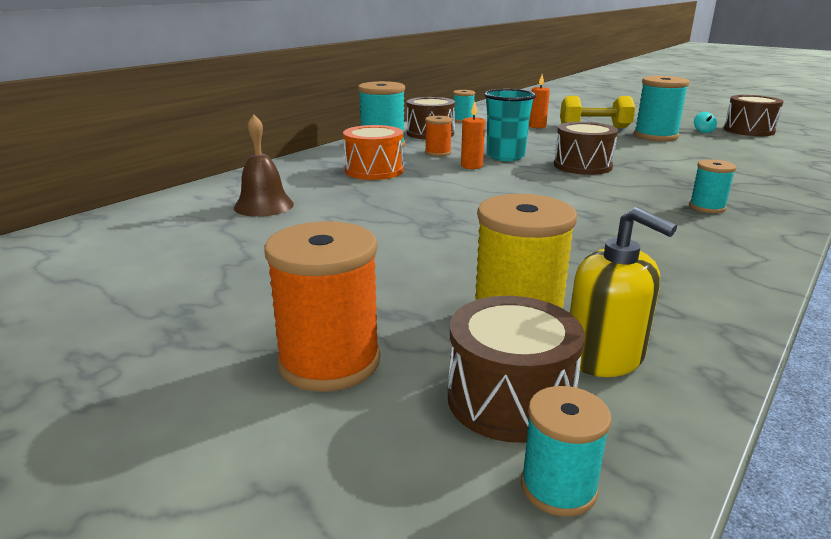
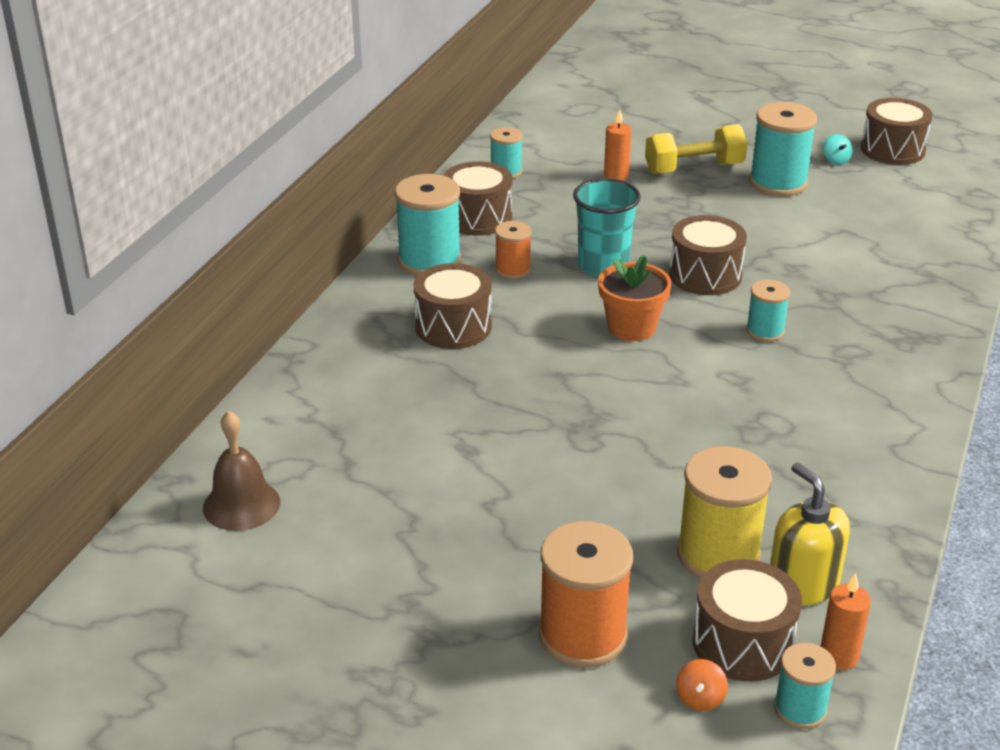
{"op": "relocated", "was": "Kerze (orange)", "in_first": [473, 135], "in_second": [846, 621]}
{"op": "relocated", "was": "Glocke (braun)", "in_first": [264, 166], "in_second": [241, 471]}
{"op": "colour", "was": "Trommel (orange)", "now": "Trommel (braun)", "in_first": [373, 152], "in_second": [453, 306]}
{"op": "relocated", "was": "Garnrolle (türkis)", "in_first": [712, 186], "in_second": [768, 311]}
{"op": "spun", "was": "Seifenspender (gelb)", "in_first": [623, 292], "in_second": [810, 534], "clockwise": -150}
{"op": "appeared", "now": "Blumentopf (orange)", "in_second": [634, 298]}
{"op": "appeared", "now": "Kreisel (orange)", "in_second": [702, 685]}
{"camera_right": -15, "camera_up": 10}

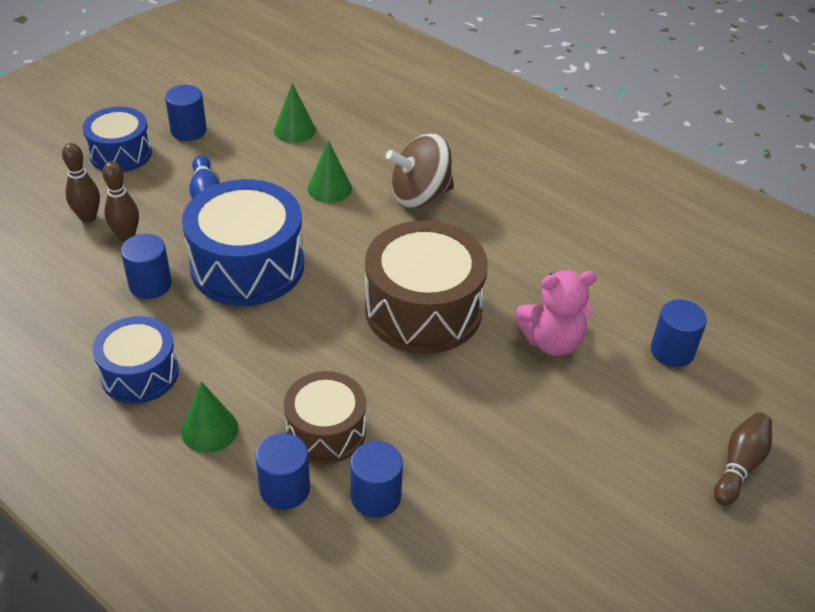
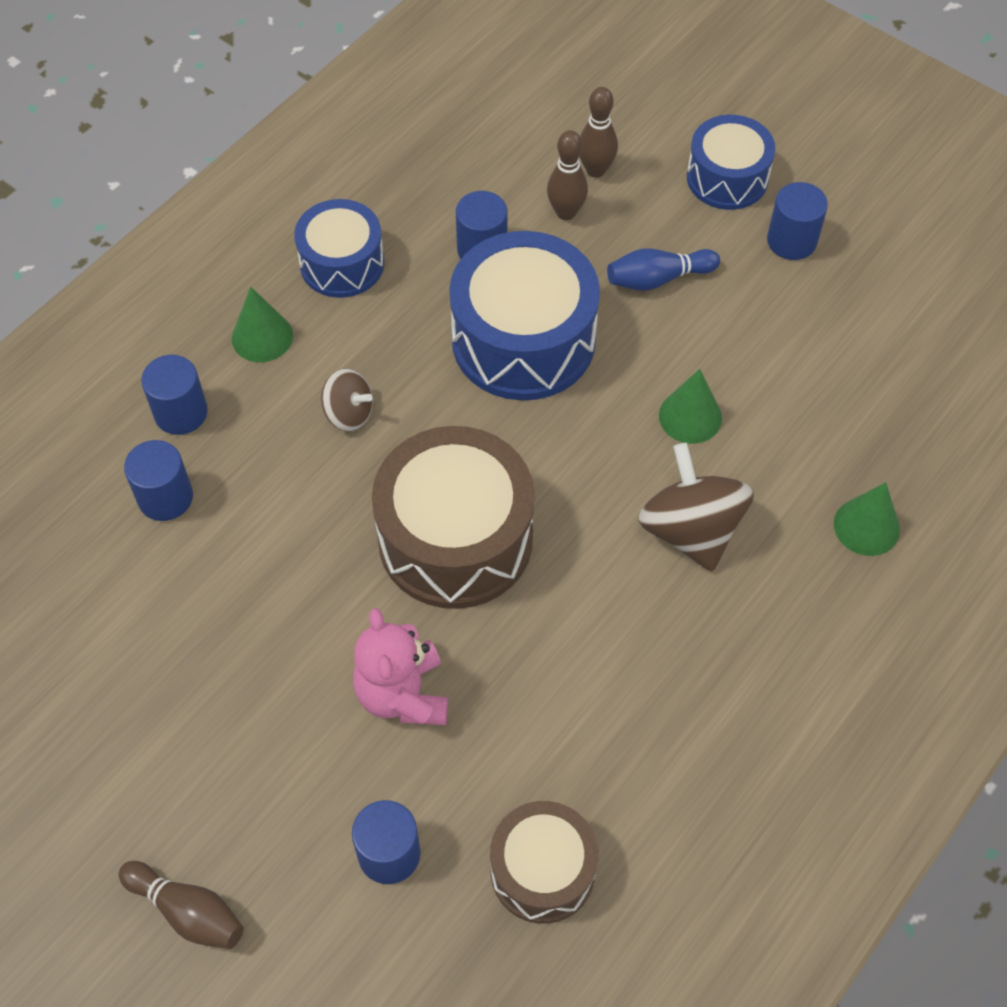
{"op": "relocated", "was": "Kegel (grün)", "in_first": [295, 113], "in_second": [867, 519]}
{"op": "relocated", "was": "Trommel (braun)", "in_first": [325, 417], "in_second": [544, 862]}
{"op": "appeared", "now": "Kreisel (braun)", "in_second": [347, 400]}
{"camera_right": 90, "camera_up": 15}

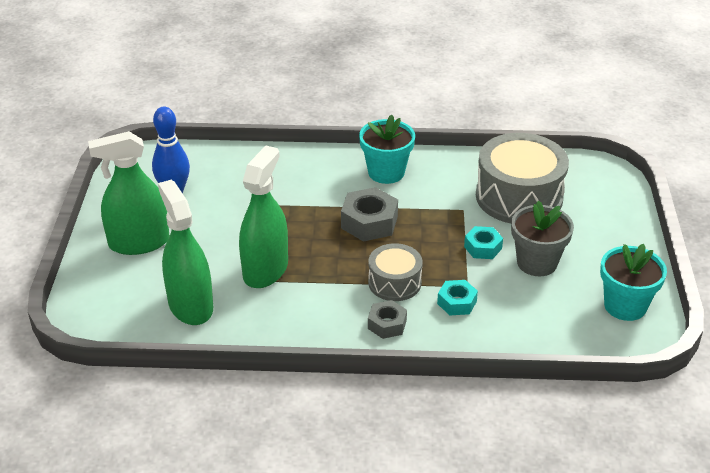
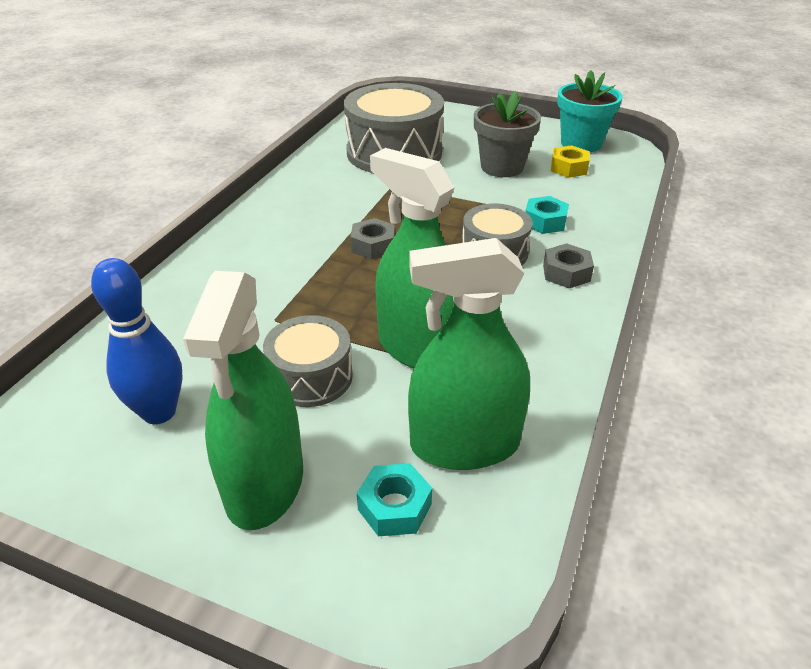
{"op": "missing", "was": "Blumentopf (türkis)", "in_first": [387, 149]}
{"op": "size", "was": "Sechskantmutter (grau)", "in_first": [369, 214], "in_second": [372, 239], "ratio": 0.62}
{"op": "relocated", "was": "Sechskantmutter (türkis)", "in_first": [483, 242], "in_second": [394, 499]}
{"op": "appeared", "now": "Sechskantmutter (gelb)", "in_second": [570, 161]}
{"op": "appeared", "now": "Trommel (grau)", "in_second": [308, 361]}
{"camera_right": -70, "camera_up": 0}

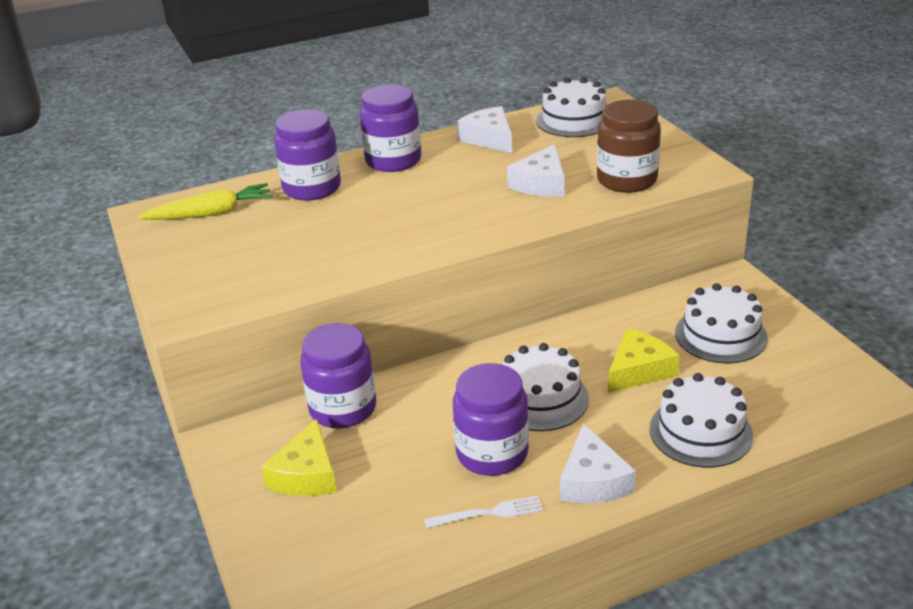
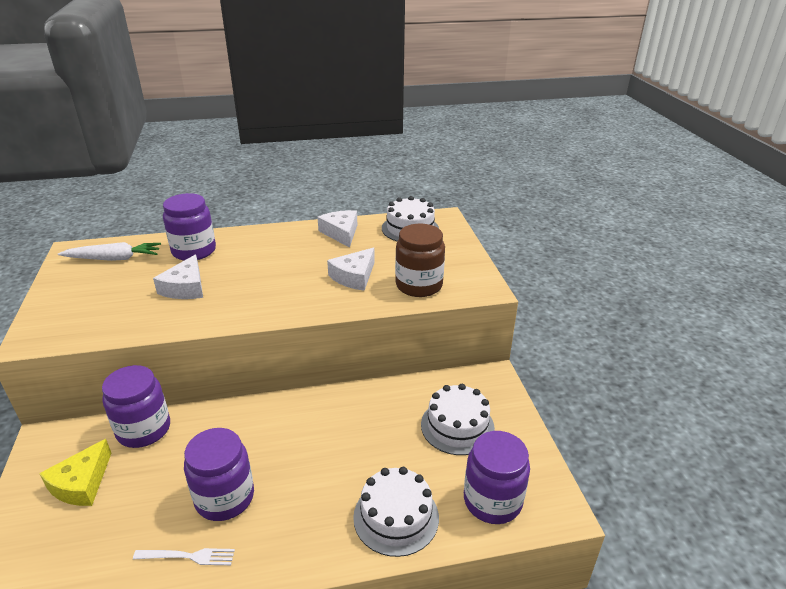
{"op": "relocated", "was": "Einmachglas (lila)", "in_first": [390, 128], "in_second": [497, 477]}
{"op": "colour", "was": "Karotte (gelb)", "now": "Karotte (weiß)", "in_first": [205, 201], "in_second": [109, 251]}
{"op": "missing", "was": "Käse (gelb)", "in_first": [643, 360]}
{"op": "missing", "was": "Kuchen (weiß)", "in_first": [545, 387]}
{"op": "relocated", "was": "Käse (weiß)", "in_first": [598, 463], "in_second": [178, 276]}
{"camera_right": 10, "camera_up": 0}

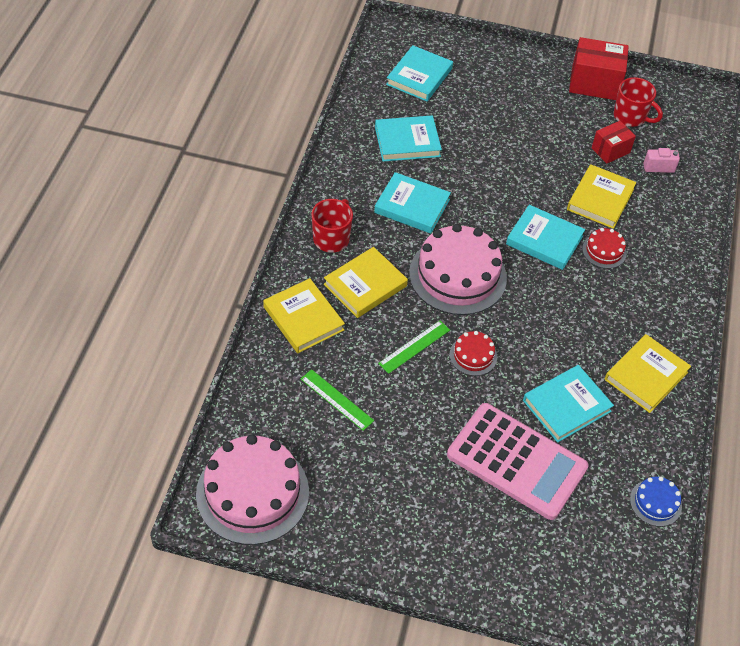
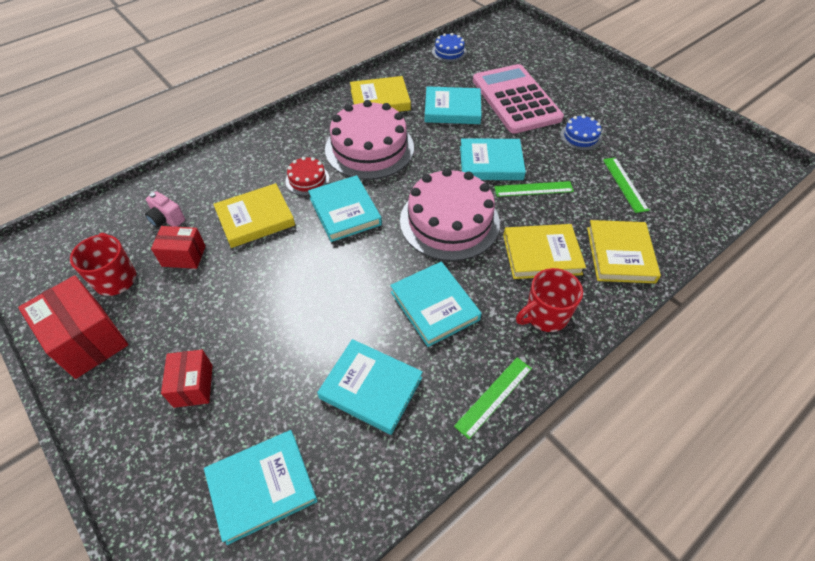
{"op": "exchanged", "was": "Kuchen (rot)", "now": "Buch (türkis)", "in_first": [473, 353], "in_second": [493, 159]}
{"op": "relocated", "was": "Kuchen (rosa)", "in_first": [252, 489], "in_second": [369, 140]}
{"op": "appeared", "now": "Kuchen (blau)", "in_second": [581, 133]}
{"op": "appeared", "now": "Schachtel (rot)", "in_second": [187, 379]}
{"op": "appeared", "now": "Lineal (grün)", "in_second": [493, 398]}
{"camera_right": -140, "camera_up": 0}

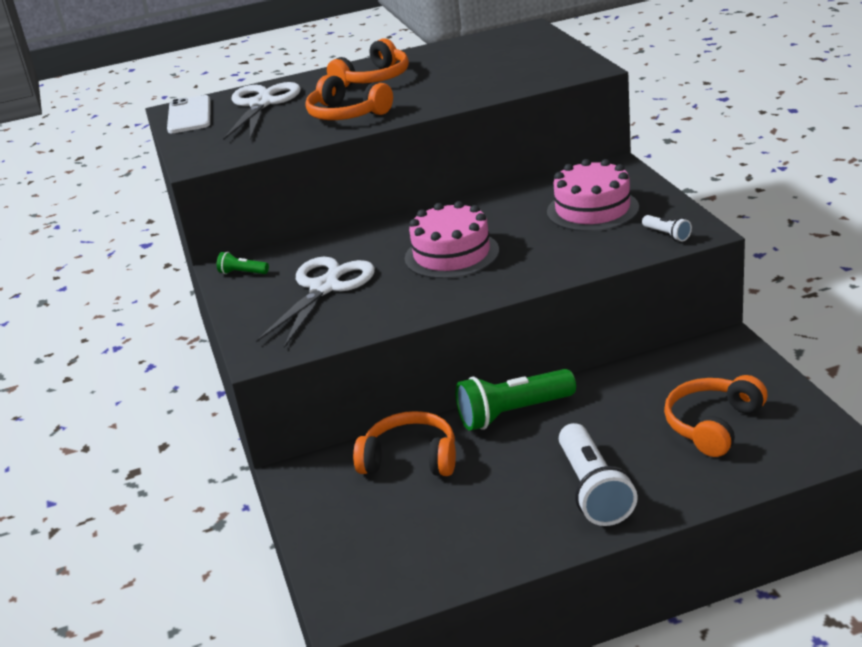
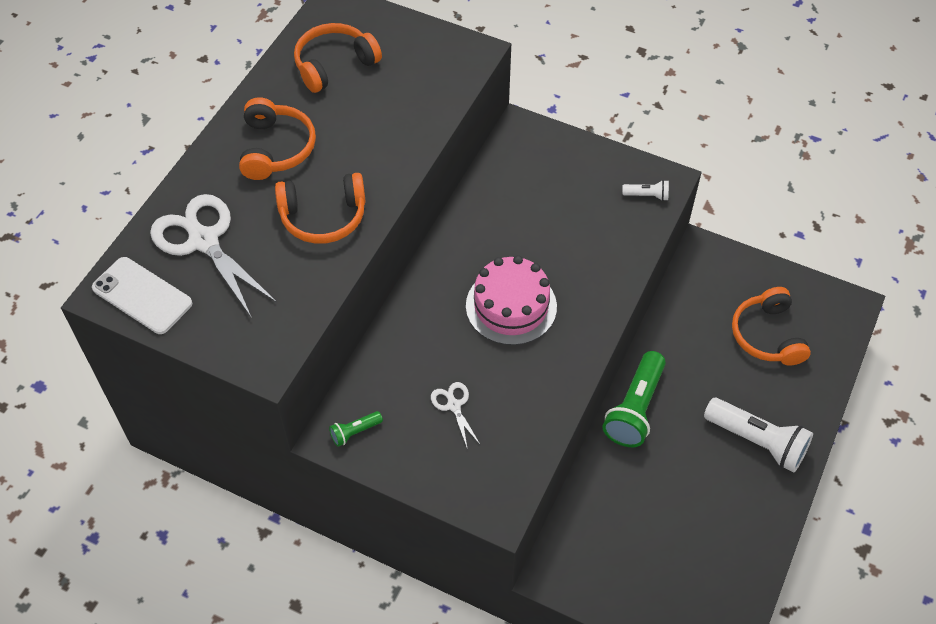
{"op": "missing", "was": "Kuchen (rosa)", "in_first": [593, 195]}
{"op": "size", "was": "Schere (weiß)", "in_first": [315, 302], "in_second": [455, 416], "ratio": 0.48}
{"op": "relocated", "was": "Kopfhörer (orange)", "in_first": [404, 443], "in_second": [338, 58]}
{"camera_right": -50, "camera_up": 25}

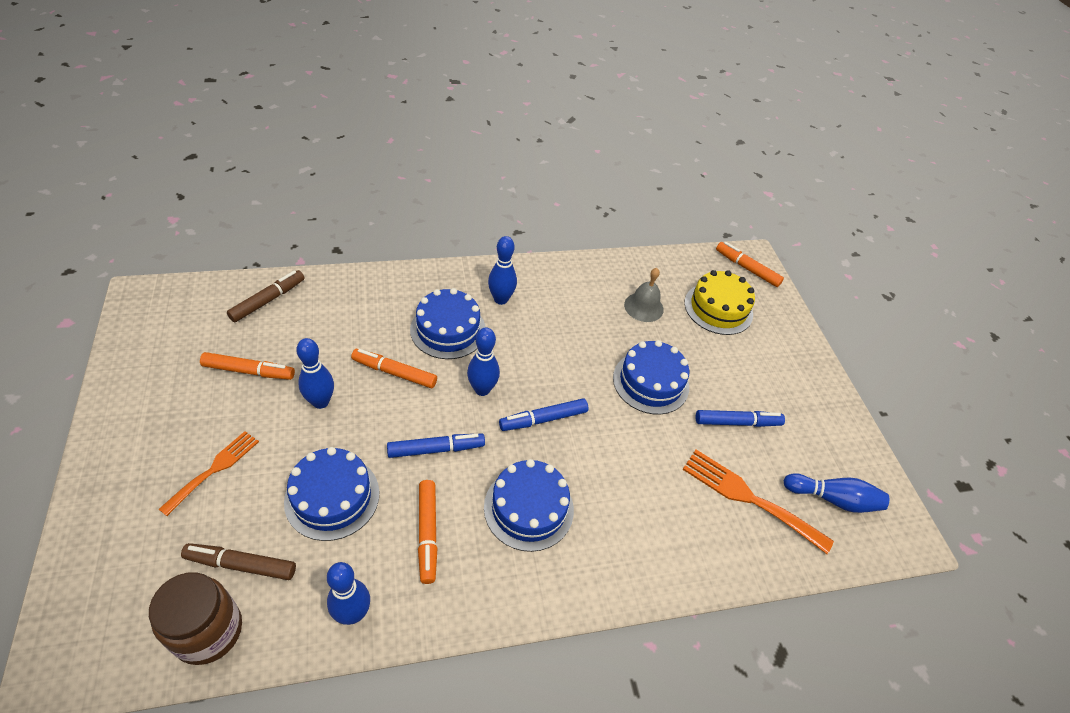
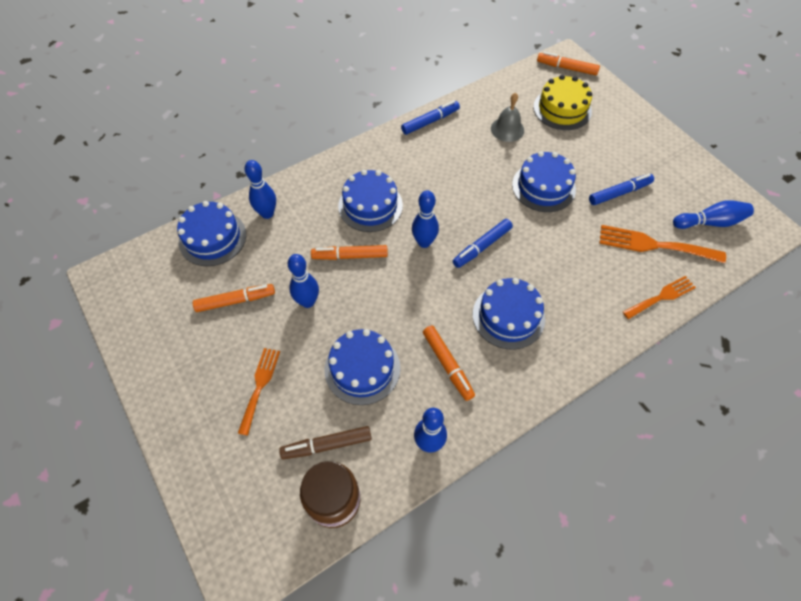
{"op": "relocated", "was": "Bowlingkegel (blau)", "in_first": [502, 270], "in_second": [260, 189]}
{"op": "exchanged", "was": "Filzstift (braun)", "now": "Kuchen (blau)", "in_first": [266, 296], "in_second": [211, 233]}
{"op": "relocated", "was": "Filzstift (blau)", "in_first": [436, 446], "in_second": [430, 117]}
{"op": "appeared", "now": "Gabel (orange)", "in_second": [659, 297]}
{"camera_right": -15, "camera_up": 10}

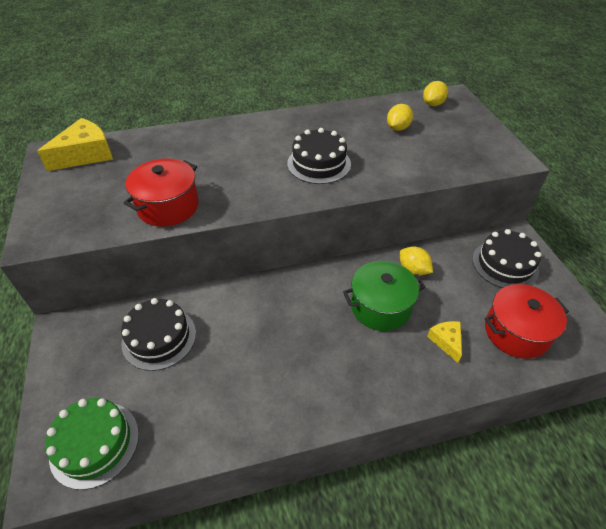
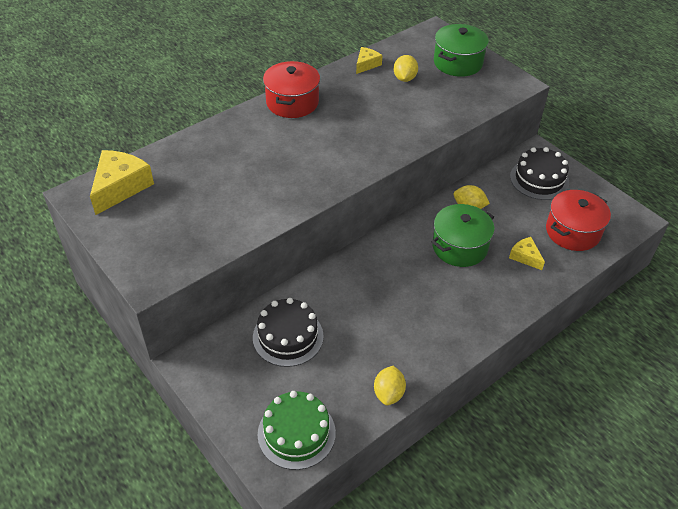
{"op": "relocated", "was": "Zitrone (gelb)", "in_first": [435, 93], "in_second": [390, 386]}
{"op": "missing", "was": "Kuchen (schwarz)", "in_first": [319, 156]}
{"op": "relocated", "was": "Kochtopf (rot)", "in_first": [161, 192], "in_second": [291, 89]}
{"op": "appeared", "now": "Kochtopf (grün)", "in_second": [461, 50]}
{"op": "appeared", "now": "Käse (gelb)", "in_second": [369, 60]}
{"camera_right": -25, "camera_up": 0}

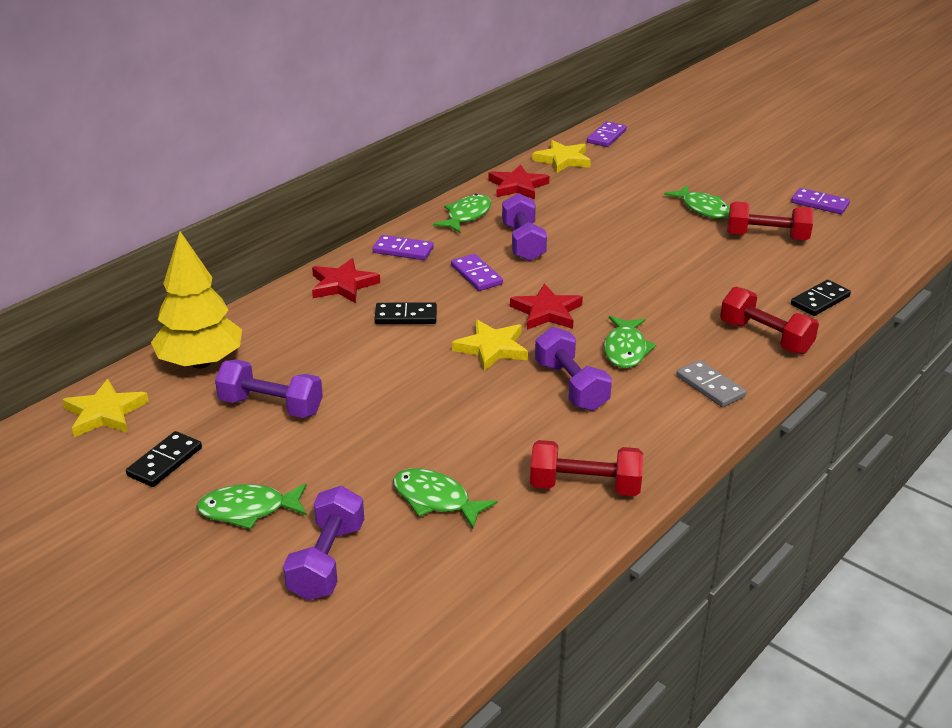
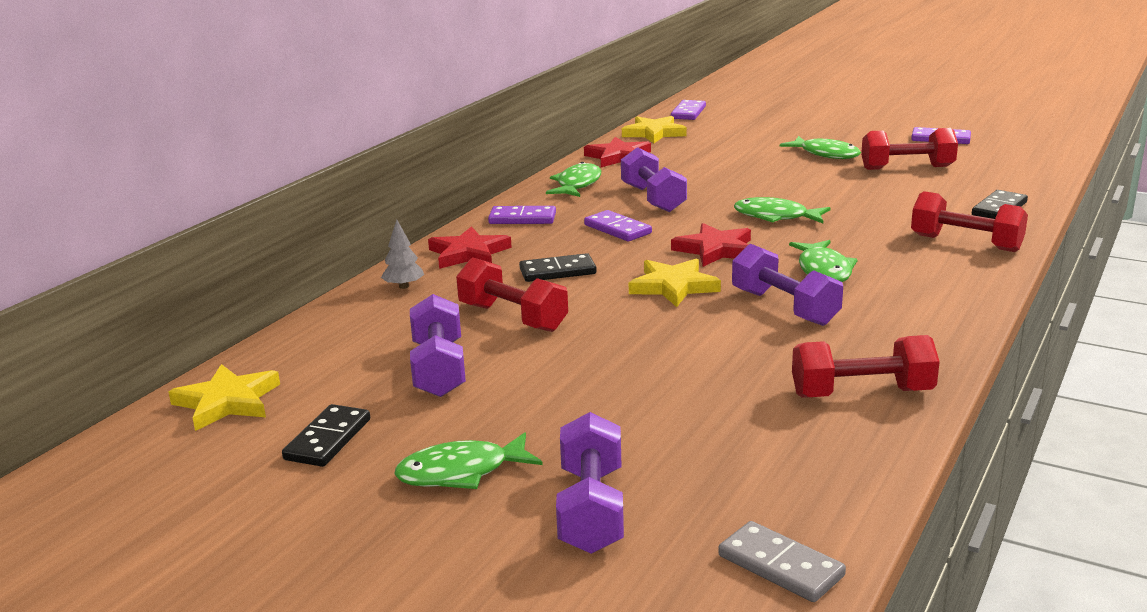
{"op": "missing", "was": "Baum (gelb)", "in_first": [196, 300]}
{"op": "spun", "was": "Hantel (lila)", "in_first": [269, 388], "in_second": [438, 345], "clockwise": 75}
{"op": "relocated", "was": "Dominostein (grau)", "in_first": [711, 383], "in_second": [782, 561]}
{"op": "relocated", "was": "Fisch (grün)", "in_first": [445, 498], "in_second": [782, 210]}
{"op": "appeared", "now": "Baum (grau)", "in_second": [402, 254]}
{"op": "appeared", "now": "Hantel (rot)", "in_second": [512, 294]}
{"camera_right": -10, "camera_up": -10}

